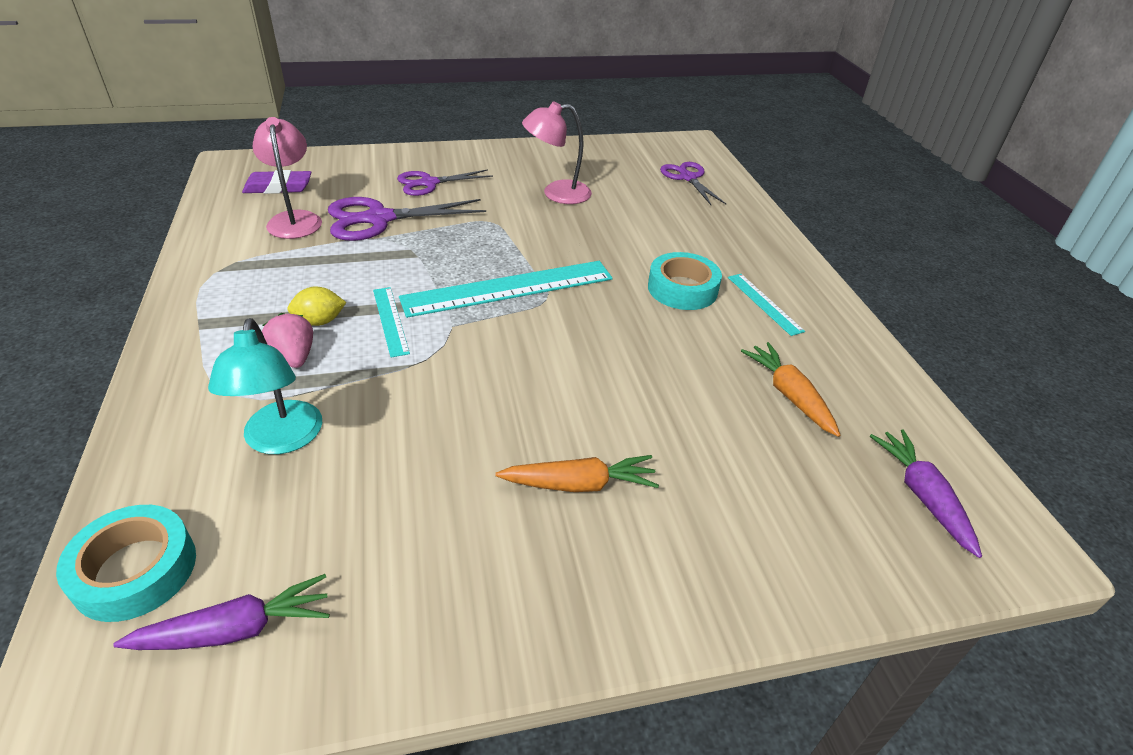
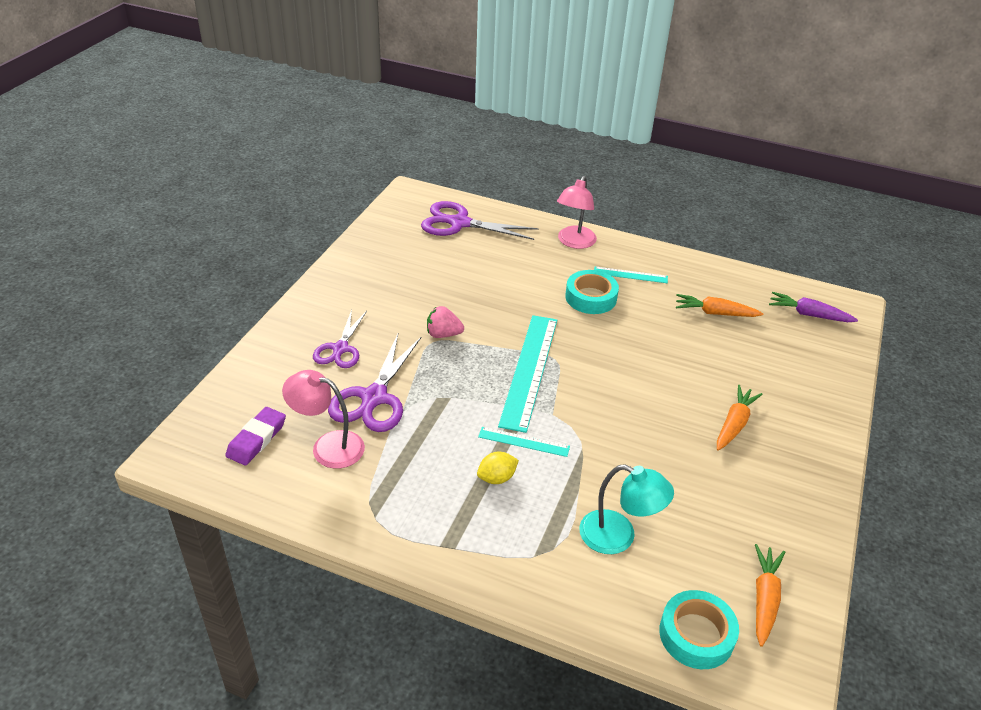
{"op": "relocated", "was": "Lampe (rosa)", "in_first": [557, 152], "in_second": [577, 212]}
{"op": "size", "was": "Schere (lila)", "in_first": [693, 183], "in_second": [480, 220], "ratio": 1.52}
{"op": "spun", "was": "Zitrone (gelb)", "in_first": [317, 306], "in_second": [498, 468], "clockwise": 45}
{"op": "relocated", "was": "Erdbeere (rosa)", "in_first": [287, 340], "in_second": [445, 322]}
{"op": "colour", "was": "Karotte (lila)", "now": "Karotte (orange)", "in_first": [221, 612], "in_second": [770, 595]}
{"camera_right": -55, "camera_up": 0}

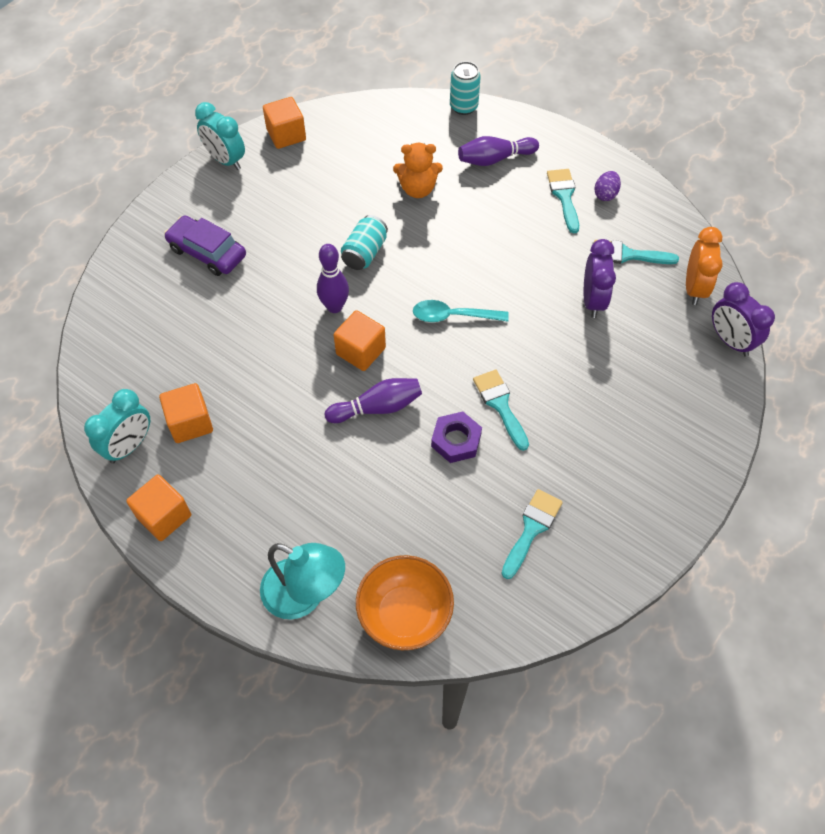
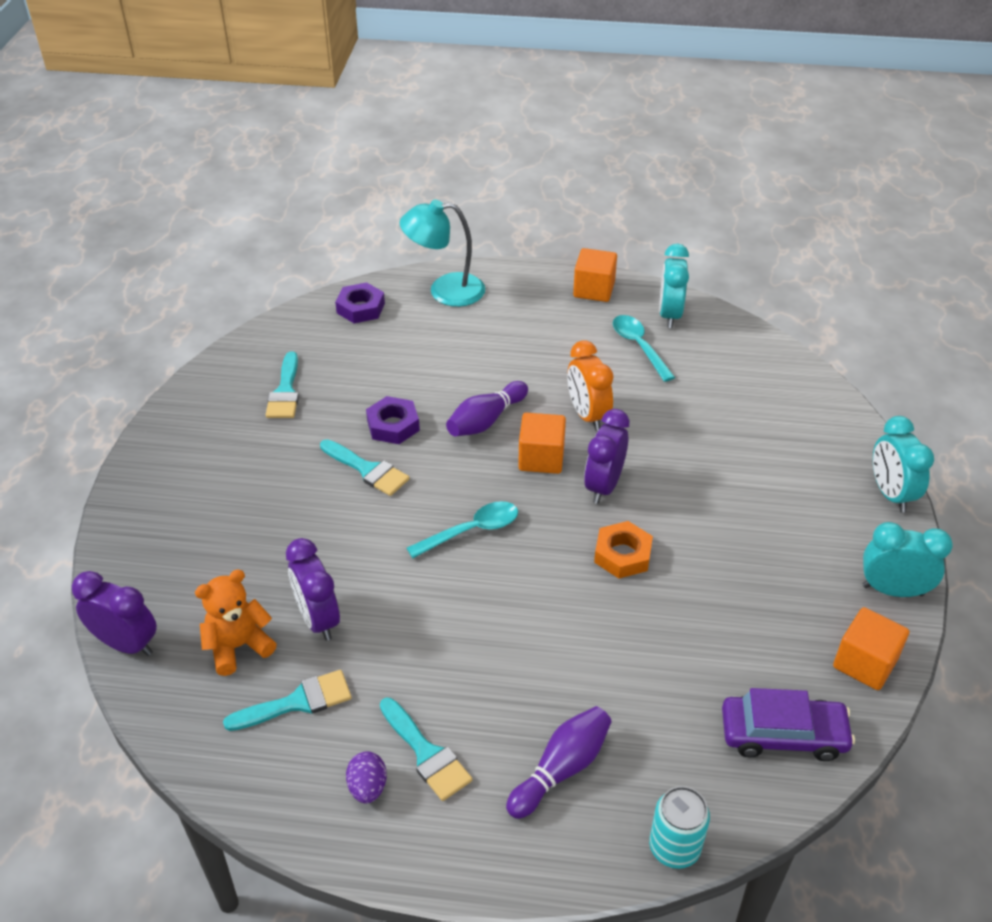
{"op": "relocated", "was": "Teddybär (orange)", "in_first": [418, 170], "in_second": [236, 623]}
{"op": "exchanged", "was": "Dose (türkis)", "now": "Sechskantmutter (orange)", "in_first": [364, 242], "in_second": [623, 549]}
{"op": "relocated", "was": "Auto (lila)", "in_first": [205, 246], "in_second": [788, 724]}
{"op": "relocated", "was": "Wecker (orange)", "in_first": [704, 266], "in_second": [590, 385]}
{"op": "exchanged", "was": "Bowlingkegel (lila)", "now": "Wecker (lila)", "in_first": [333, 278], "in_second": [606, 456]}
{"op": "exchanged", "was": "Kubus (orange)", "now": "Löffel (türkis)", "in_first": [186, 413], "in_second": [644, 348]}
{"op": "exchanged", "was": "Schüssel (orange)", "now": "Sechskantmutter (lila)", "in_first": [405, 602], "in_second": [360, 302]}
{"op": "appeared", "now": "Wecker (türkis)", "in_second": [903, 464]}
{"camera_right": 150, "camera_up": -15}

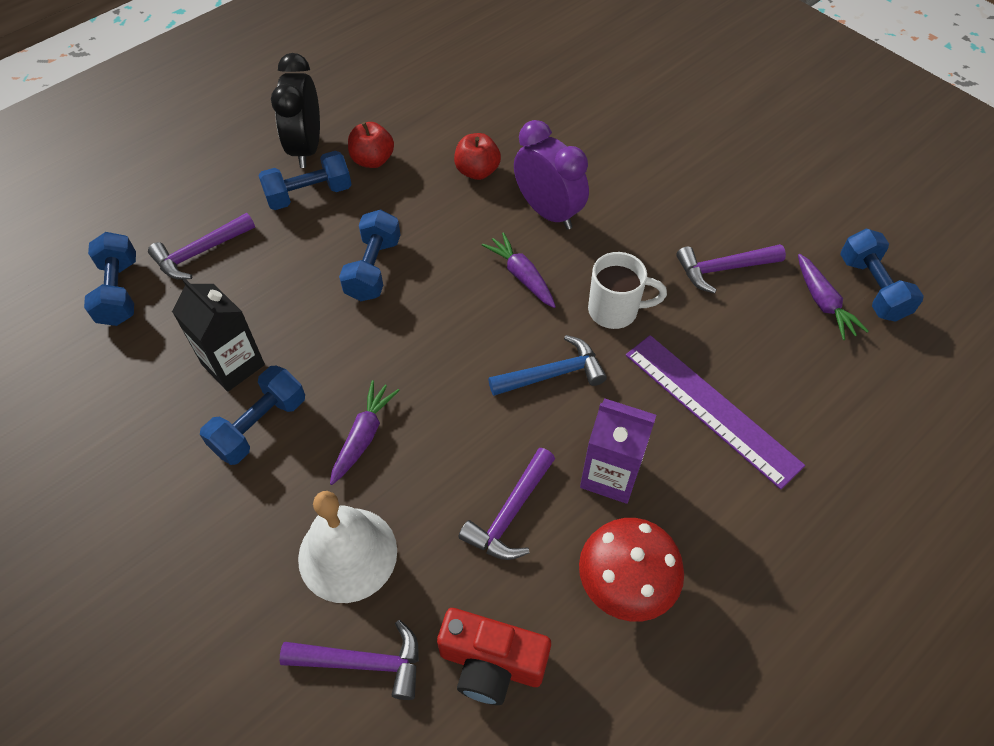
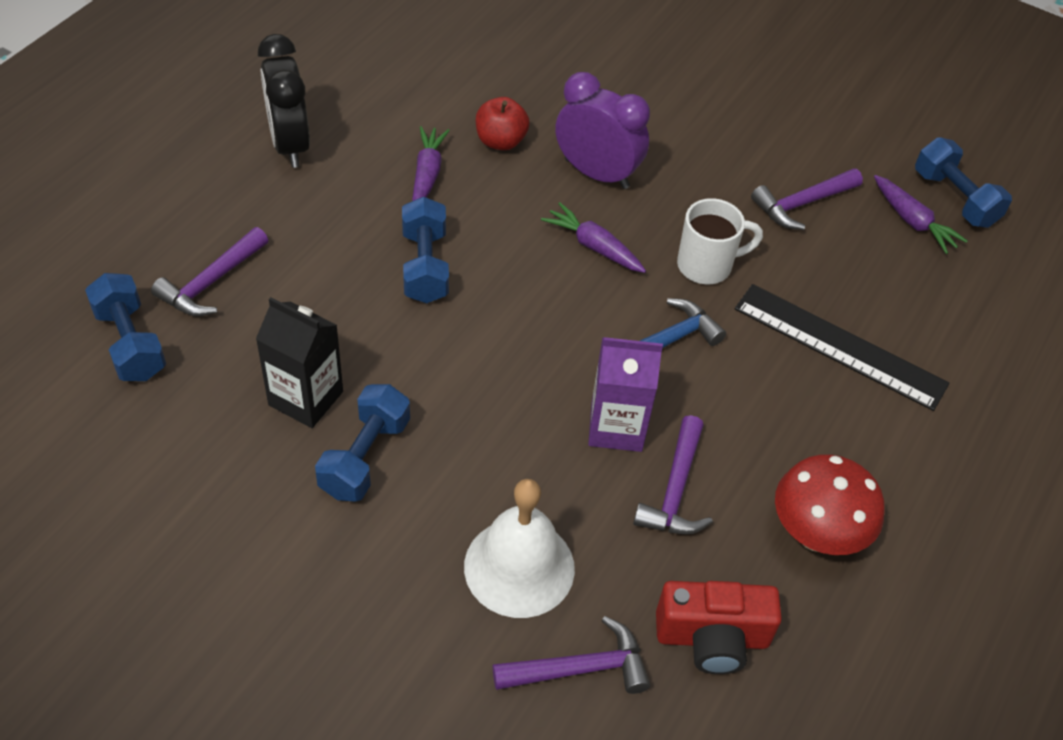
{"op": "missing", "was": "Apfel (rot)", "in_first": [371, 145]}
{"op": "missing", "was": "Hantel (blau)", "in_first": [305, 180]}
{"op": "colour", "was": "Lineal (lila)", "now": "Lineal (schwarz)", "in_first": [715, 412], "in_second": [842, 347]}
{"op": "relocated", "was": "Karotte (lila)", "in_first": [365, 432], "in_second": [431, 163]}
{"op": "relocated", "was": "Getränkekarton (lila)", "in_first": [618, 451], "in_second": [625, 394]}
{"camera_right": -20, "camera_up": -5}

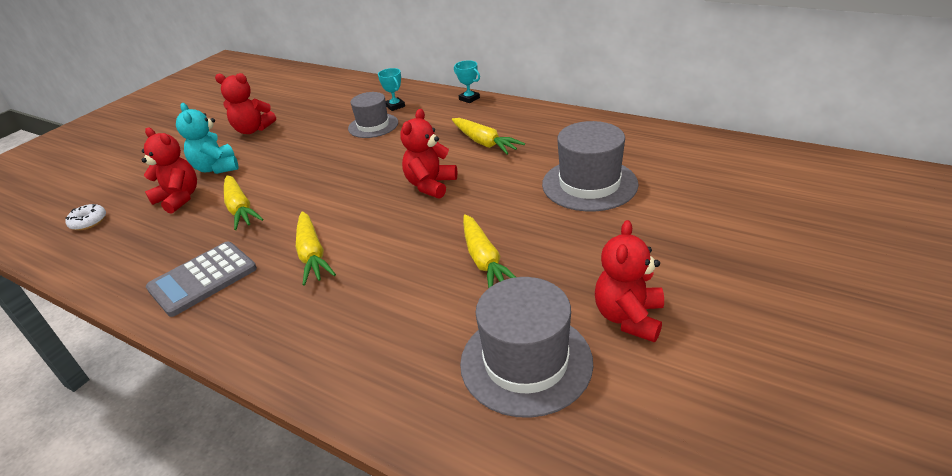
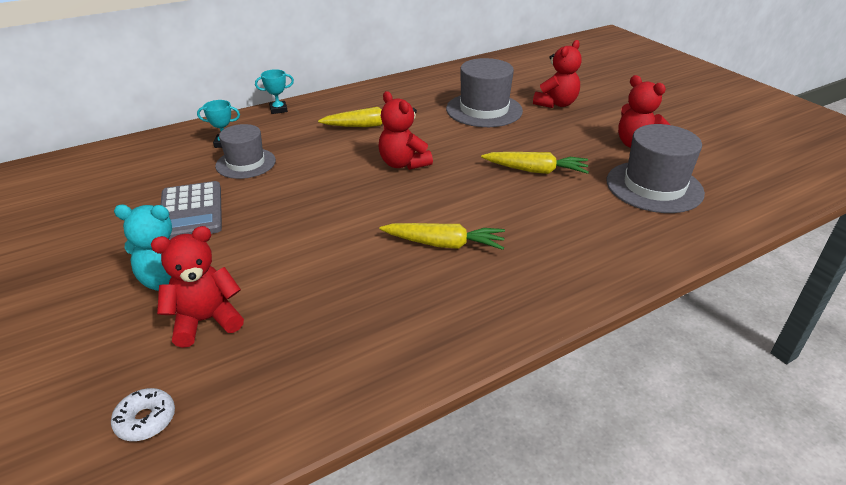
{"op": "relocated", "was": "Teddybär (rot)", "in_first": [245, 103], "in_second": [557, 74]}
{"op": "missing", "was": "Karotte (gelb)", "in_first": [243, 202]}
{"op": "relocated", "was": "Taschenrechner (grau)", "in_first": [201, 279], "in_second": [191, 210]}
{"camera_right": -65, "camera_up": 0}

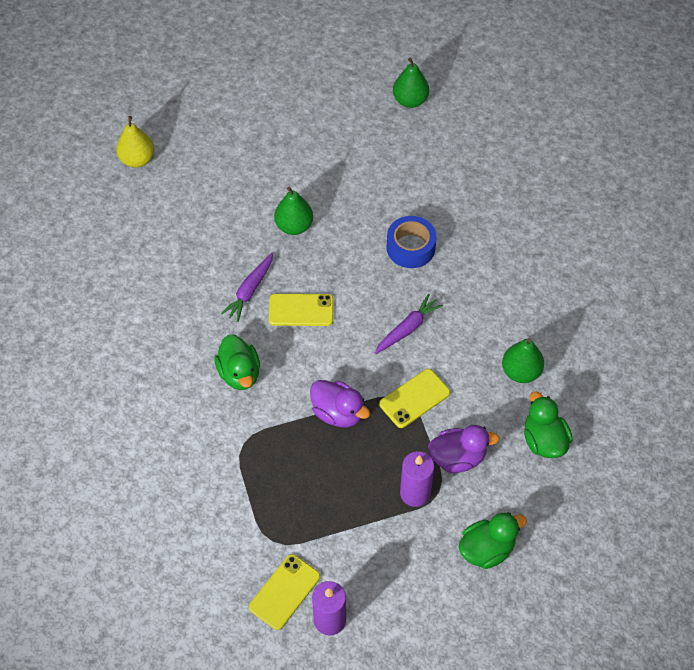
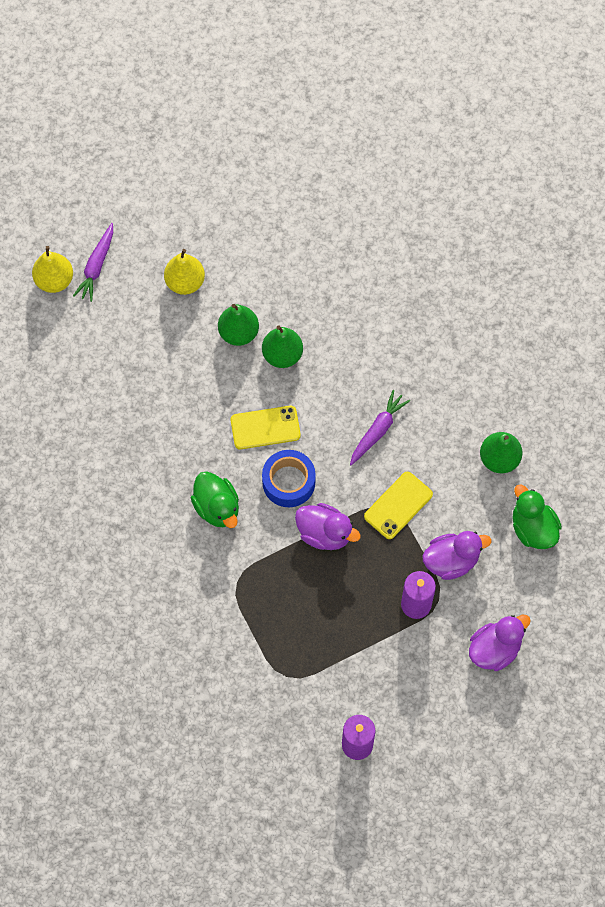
{"op": "relocated", "was": "Birne (grün)", "in_first": [411, 82], "in_second": [282, 346]}
{"op": "relocated", "was": "Klebeband (blau)", "in_first": [412, 242], "in_second": [289, 478]}
{"op": "relocated", "was": "Karotte (lila)", "in_first": [247, 287], "in_second": [93, 262]}
{"op": "colour", "was": "Ente (grün)", "now": "Ente (lila)", "in_first": [493, 540], "in_second": [500, 643]}
{"op": "missing", "was": "Handy (gelb)", "in_first": [284, 592]}
{"op": "appeared", "now": "Birne (gelb)", "in_second": [184, 272]}
{"camera_right": -10, "camera_up": 10}

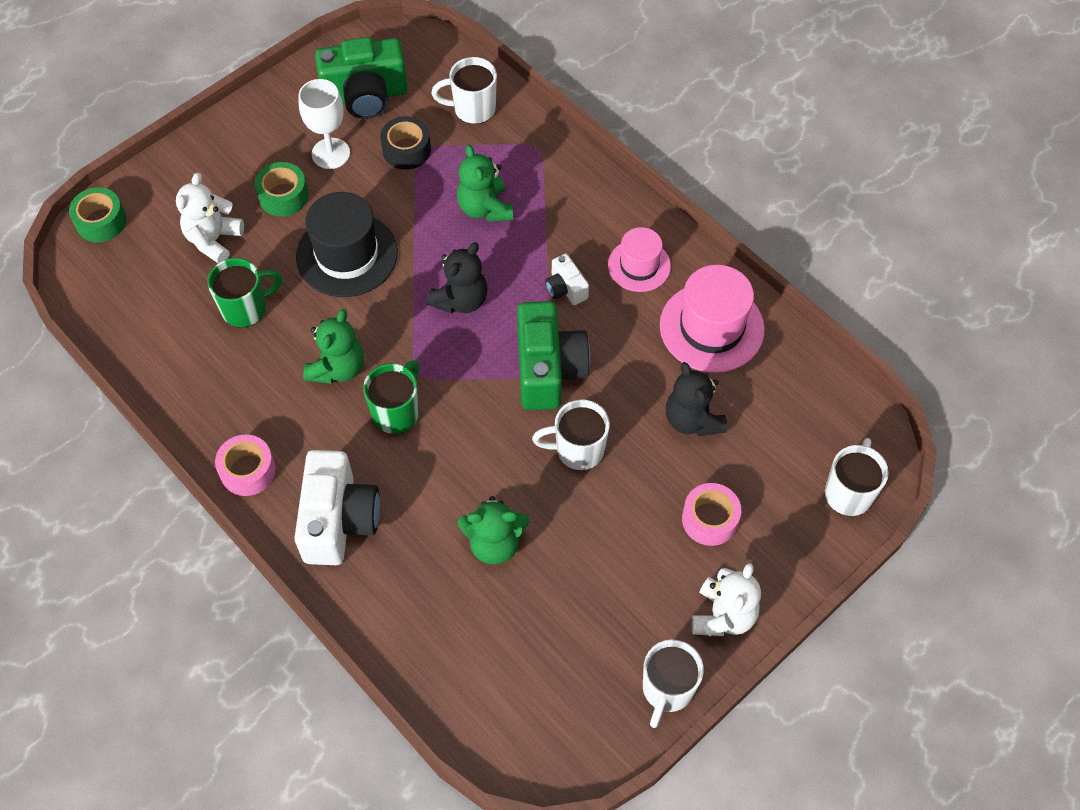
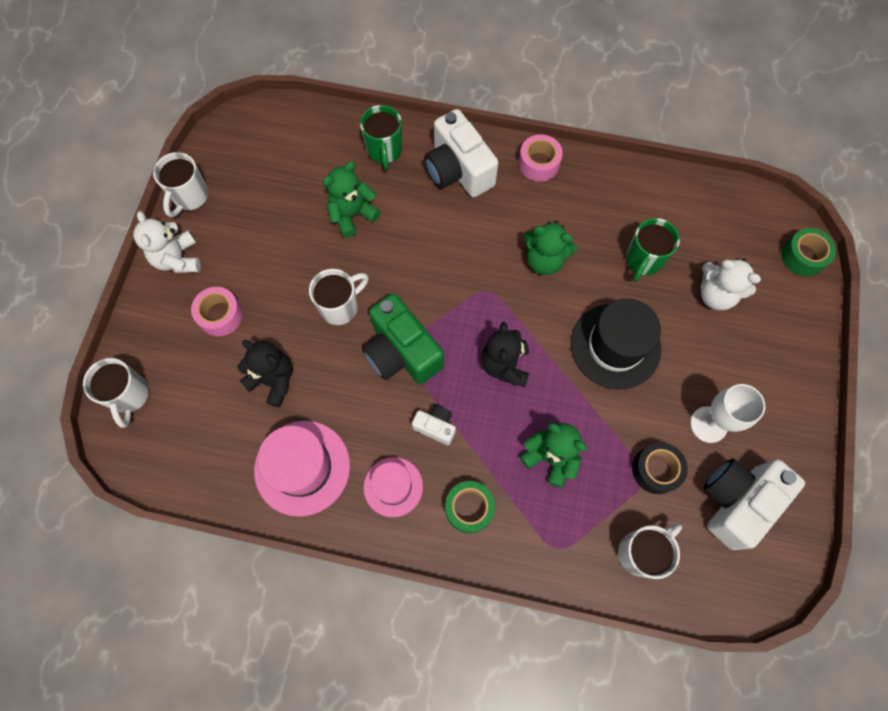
{"op": "colour", "was": "Kamera (grün)", "now": "Kamera (weiß)", "in_first": [361, 78], "in_second": [754, 504]}
{"op": "relocated", "was": "Klebeband (grün)", "in_first": [281, 189], "in_second": [470, 507]}
{"op": "spun", "was": "Teddybär (weiß)", "in_first": [210, 218], "in_second": [731, 284], "clockwise": 135}
{"op": "spun", "was": "Teddybär (grün)", "in_first": [333, 346], "in_second": [550, 248], "clockwise": -60}
{"op": "relocated", "was": "Tasse (grün)", "in_first": [391, 397], "in_second": [381, 137]}
{"op": "spun", "was": "Tasse (weiß)", "in_first": [673, 683], "in_second": [181, 184], "clockwise": -150}
{"camera_right": 145, "camera_up": 10}

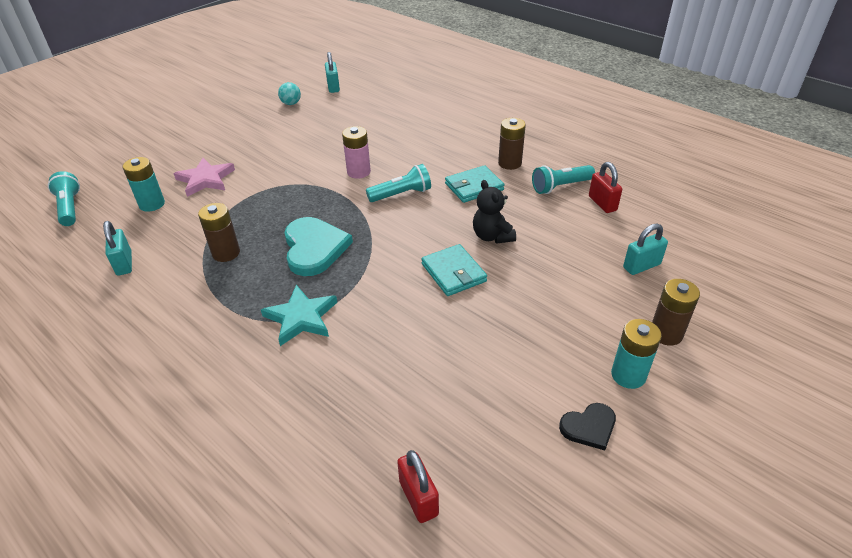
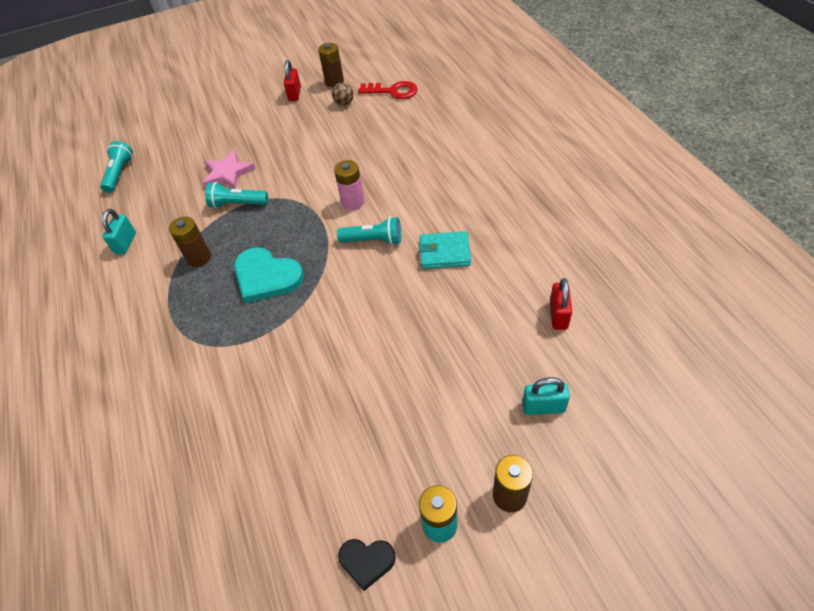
{"op": "exchanged", "was": "Vorhängeschloss (türkis)", "now": "Schlüssel (rot)", "in_first": [332, 72], "in_second": [388, 90]}
{"op": "colour", "was": "Ball (türkis)", "now": "Ball (braun)", "in_first": [289, 93], "in_second": [343, 93]}
{"op": "relocated", "was": "Batterie (braun)", "in_first": [512, 144], "in_second": [331, 65]}
{"op": "missing", "was": "Batterie (türkis)", "in_first": [143, 184]}
{"op": "relocated", "was": "Taschenlampe (türkis)", "in_first": [563, 179], "in_second": [236, 195]}
{"op": "missing", "was": "Teddybär (schwarz)", "in_first": [494, 212]}
{"op": "spun", "was": "Herz (türkis)", "in_first": [318, 246], "in_second": [269, 275], "clockwise": 105}
{"op": "missing", "was": "Geldbörse (türkis)", "in_first": [454, 270]}
{"op": "missing", "was": "Stern (türkis)", "in_first": [299, 315]}
{"op": "relocated", "was": "Vorhängeschloss (rot)", "in_first": [418, 486], "in_second": [292, 80]}
{"camera_right": 30, "camera_up": 10}

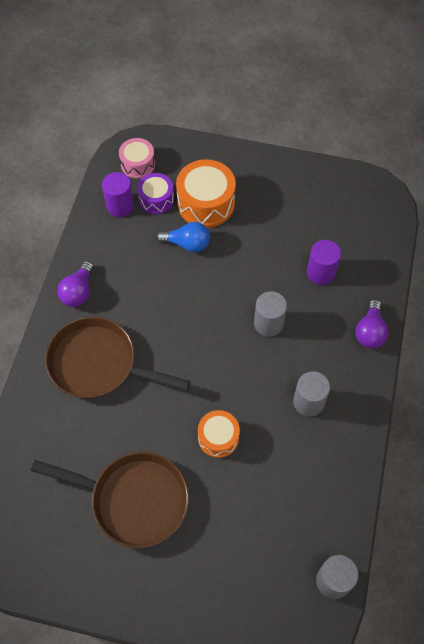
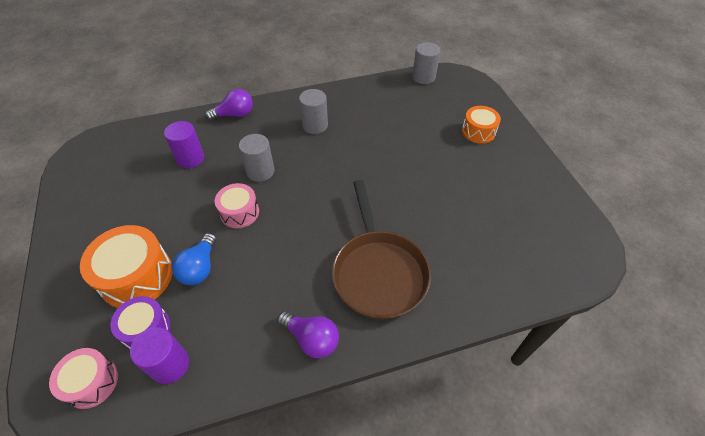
{"op": "spun", "was": "Glühbirne (blau)", "in_first": [183, 237], "in_second": [194, 259], "clockwise": -150}
{"op": "spun", "was": "Glühbirne (lila)", "in_first": [75, 284], "in_second": [308, 334], "clockwise": 45}
{"op": "relocated", "was": "Trommel (orange)", "in_first": [219, 434], "in_second": [481, 125]}
{"op": "missing", "was": "Pfanne (braun)", "in_first": [110, 500]}
{"op": "appeared", "now": "Trommel (rosa)", "in_second": [237, 205]}
{"camera_right": -120, "camera_up": -10}

